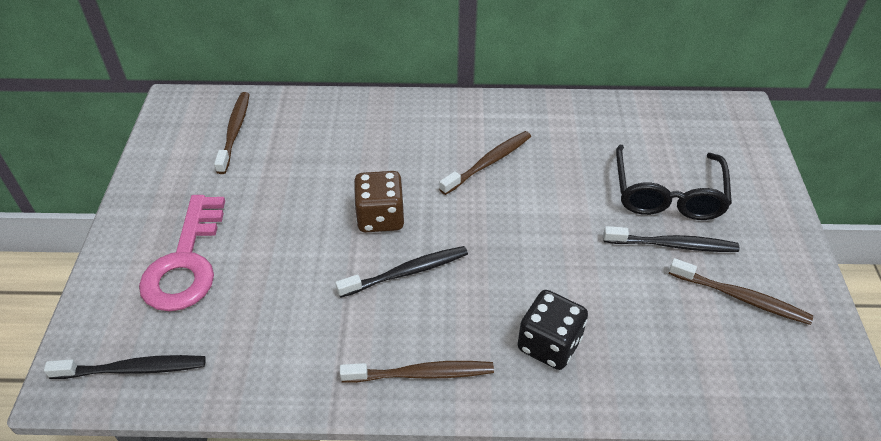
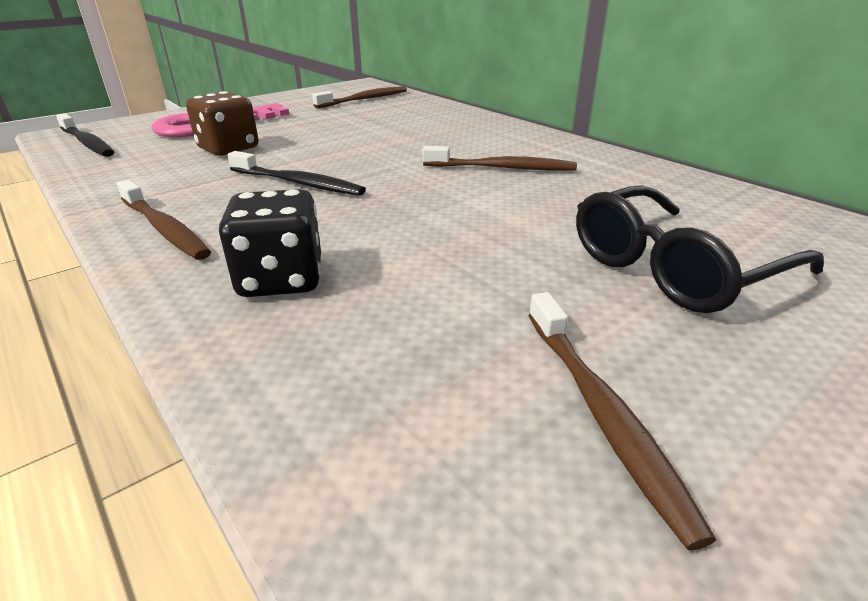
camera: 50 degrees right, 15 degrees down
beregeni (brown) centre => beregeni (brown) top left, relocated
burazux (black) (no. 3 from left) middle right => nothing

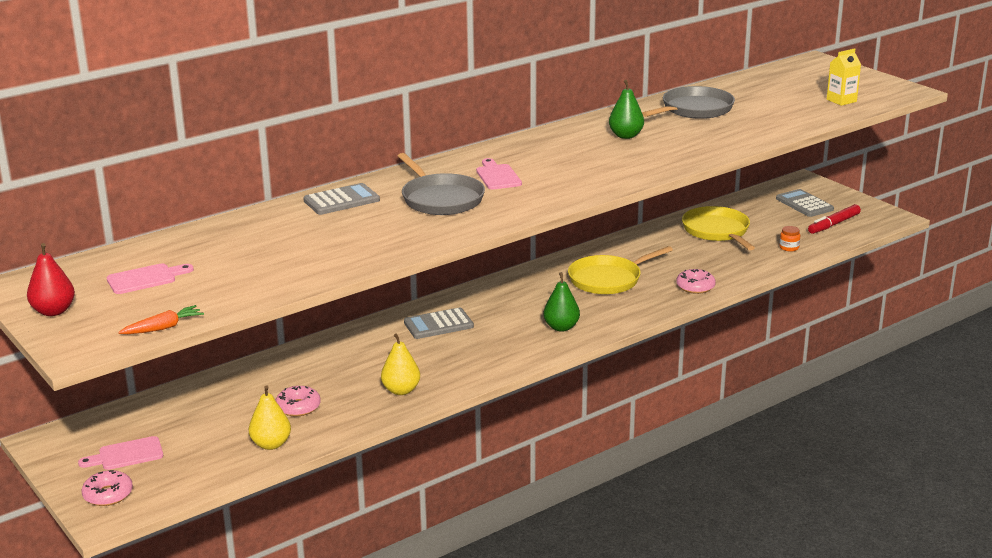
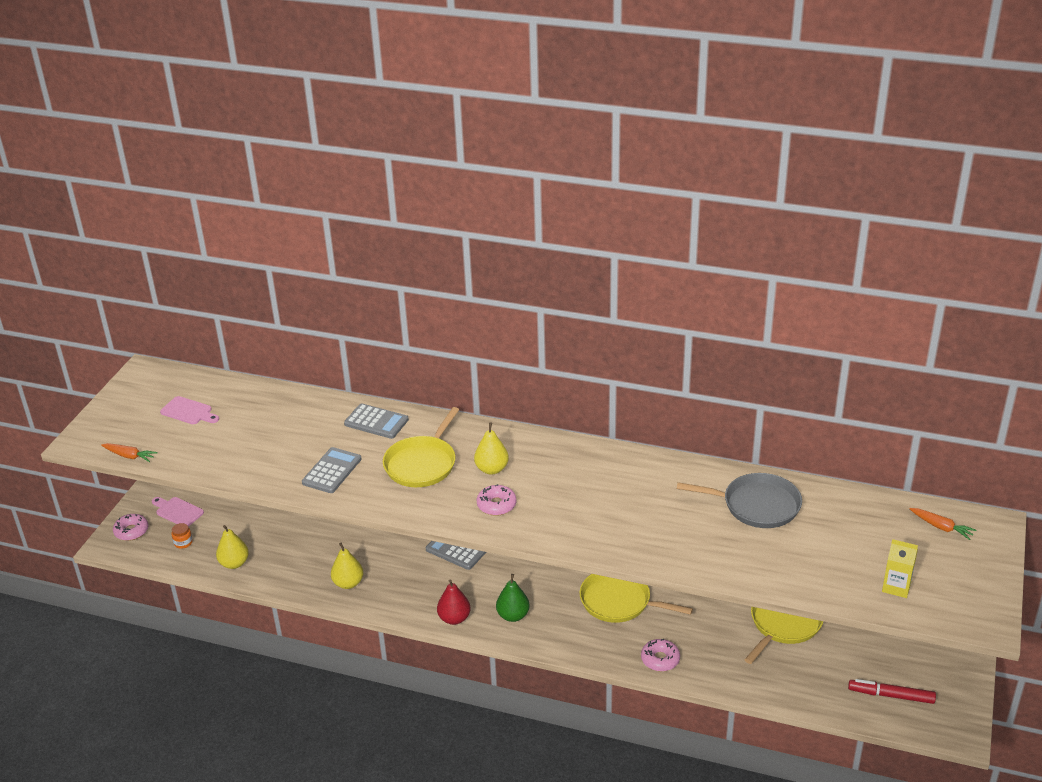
camera: 55 degrees right, 10 degrees up
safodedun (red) middle left => safodedun (red) bottom centre, relocated
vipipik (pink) (no. 2 from left) bottom left => vipipik (pink) (no. 2 from left) centre, relocated
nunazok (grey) (no. 1 from left) top centre => nunazok (yellow) (no. 1 from left) centre
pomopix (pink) (no. 3 from left) top centre => safodedun (yellow) (no. 3 from left) centre
safodedun (green) (no. 2 from left) top centre => nothing
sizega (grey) (no. 3 from left in the first image) middle right => sizega (grey) (no. 1 from left) middle left, relocated
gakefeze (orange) middle right => gakefeze (orange) bottom left, relocated
nothing => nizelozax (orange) (no. 2 from left) bottom right

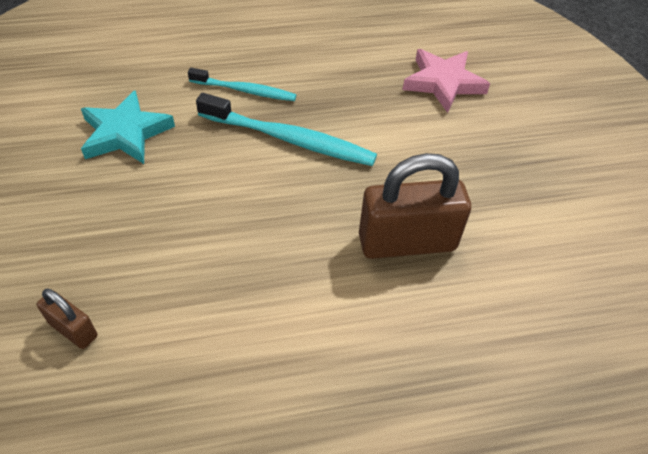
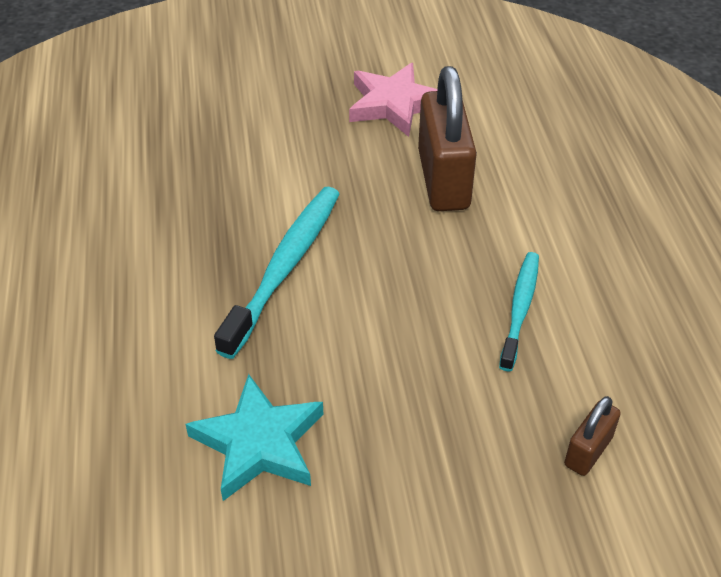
camera: 85 degrees left, 5 degrees down
burazux (turquoise) (no. 1 from left in the first image) top centre => burazux (turquoise) (no. 2 from left) middle right, relocated
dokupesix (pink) top right => dokupesix (pink) top centre, relocated

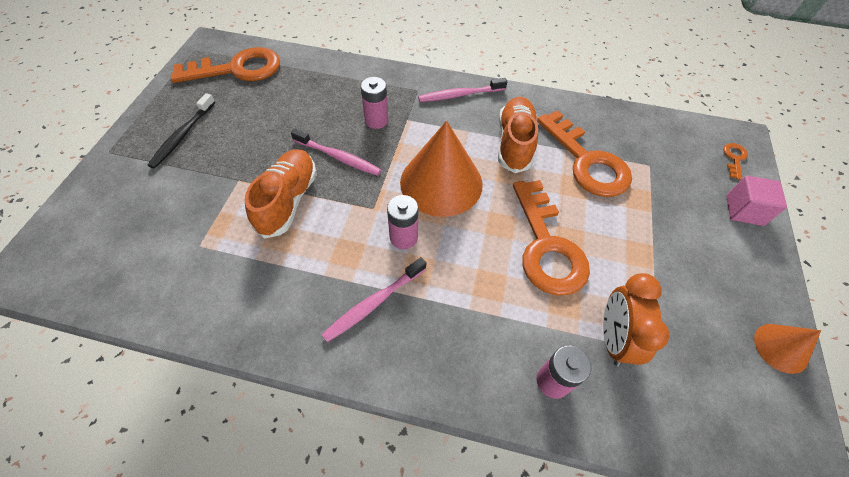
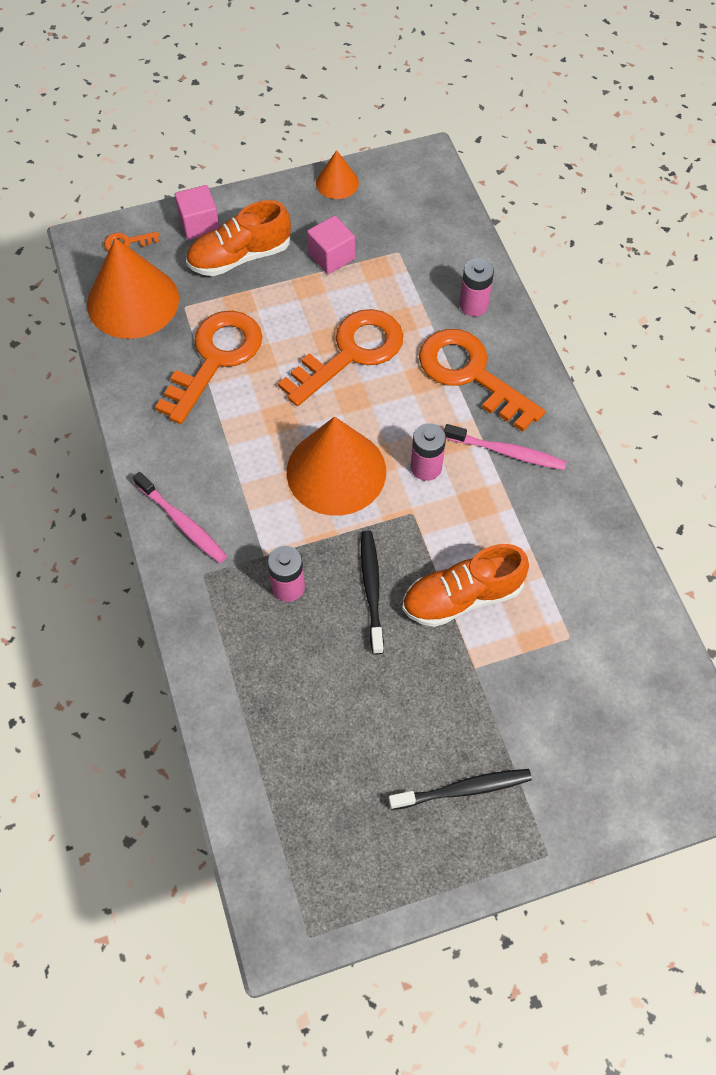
camera: 120 degrees left, 5 degrees up
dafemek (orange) (no. 1 from left in the first image) top left => dafemek (orange) (no. 4 from left) middle right, relocated
burazux (pink) (no. 1 from left) top centre => burazux (black) (no. 1 from left) centre
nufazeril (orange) (no. 2 from left in the first image) top centre => nufazeril (orange) (no. 1 from left) top left, relocated
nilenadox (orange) bottom right => nothing
nothing => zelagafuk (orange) (no. 1 from left) top left
nothing => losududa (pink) (no. 2 from left) top centre

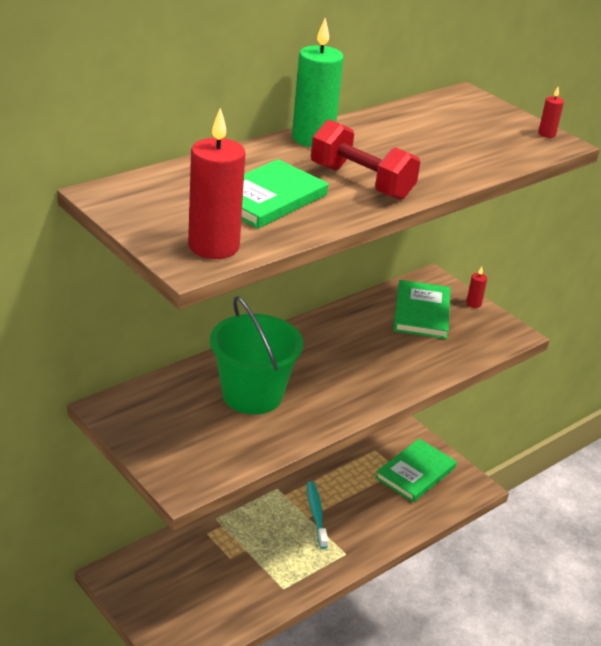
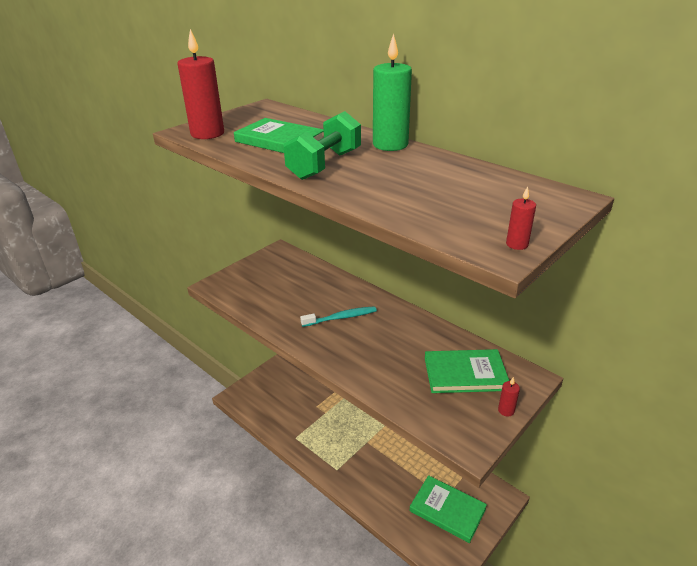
camera: 85 degrees right, 0 degrees up
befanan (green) centre => nothing
burazux (turquoise) bottom centre => burazux (turquoise) centre, relocated
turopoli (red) top centre => turopoli (green) top centre

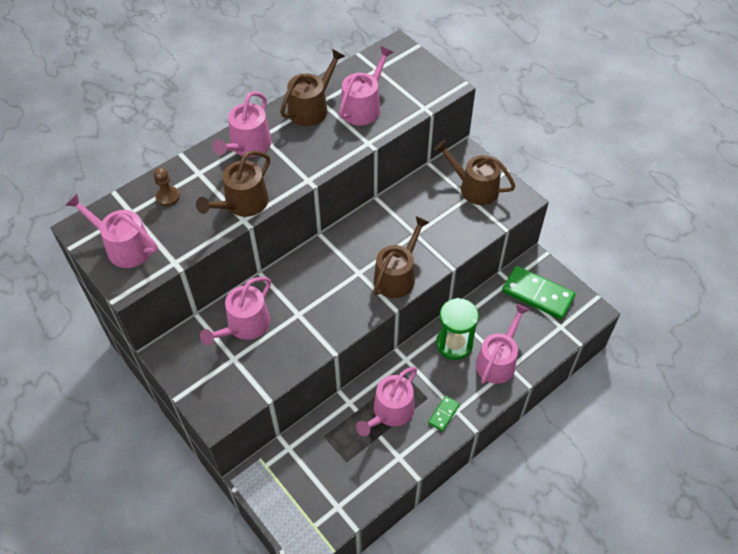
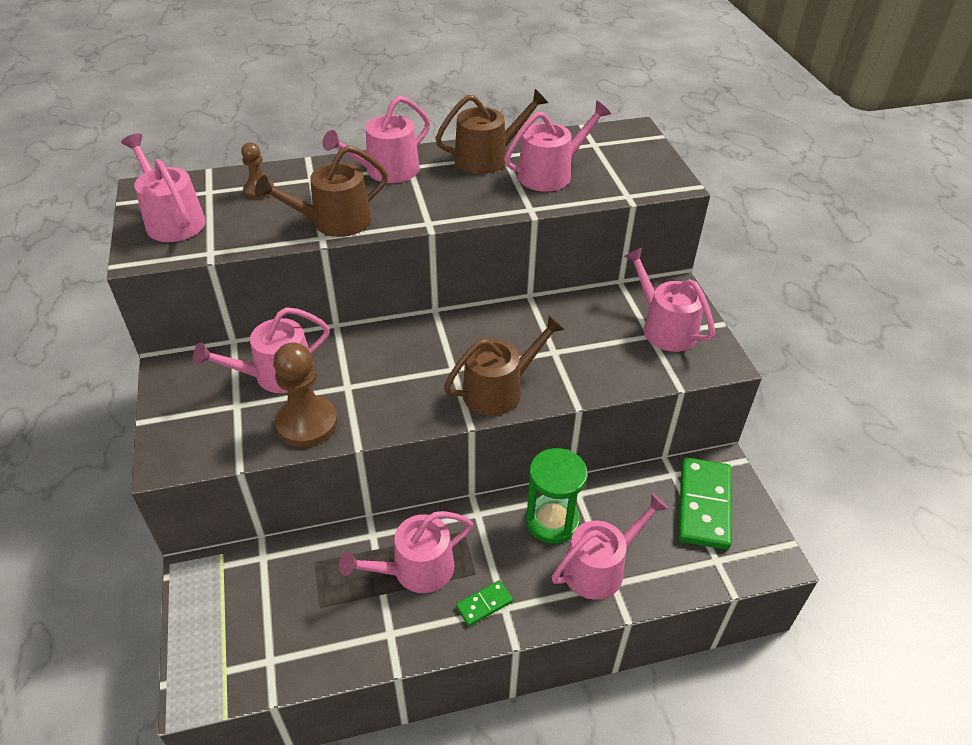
camera: 25 degrees right, 10 degrees down
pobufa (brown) (no. 4 from left) top centre => pobufa (pink) (no. 7 from left) middle right
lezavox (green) (no. 2 from left) middle right => lezavox (green) (no. 2 from left) bottom right, 45 degrees clockwise
nothing => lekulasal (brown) (no. 2 from left) middle left

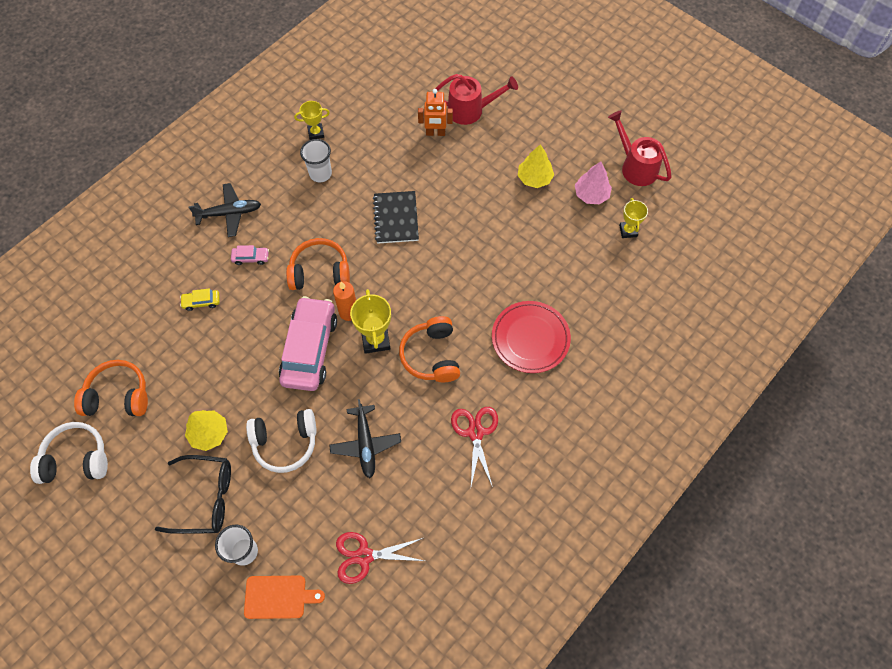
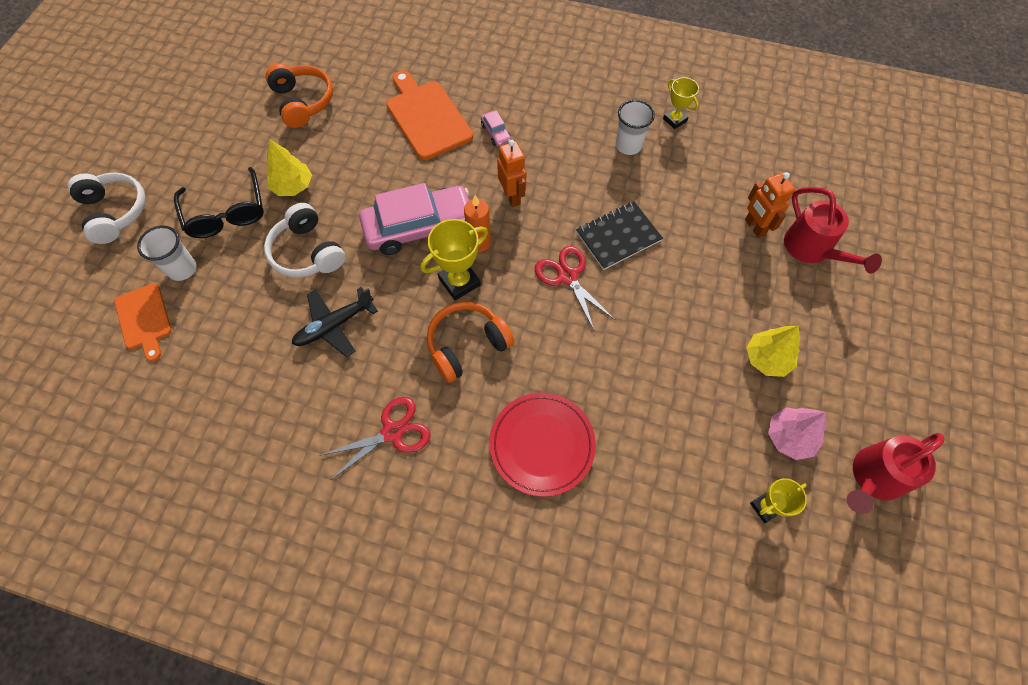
camera: 65 degrees right, 0 degrees up
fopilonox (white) (no. 1 from left) bottom left => fopilonox (white) (no. 1 from left) top left, relocated
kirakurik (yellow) middle left => pomopix (orange) (no. 2 from left) top centre
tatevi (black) (no. 1 from left) top left => nothing
fopilonox (orange) (no. 2 from left) centre => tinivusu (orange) (no. 1 from left) top centre
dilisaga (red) (no. 1 from left in the first image) bottom centre => dilisaga (red) (no. 2 from left) centre, relocated
pobufa (red) (no. 2 from left) top right => pobufa (red) (no. 2 from left) bottom right, 150 degrees counterclockwise

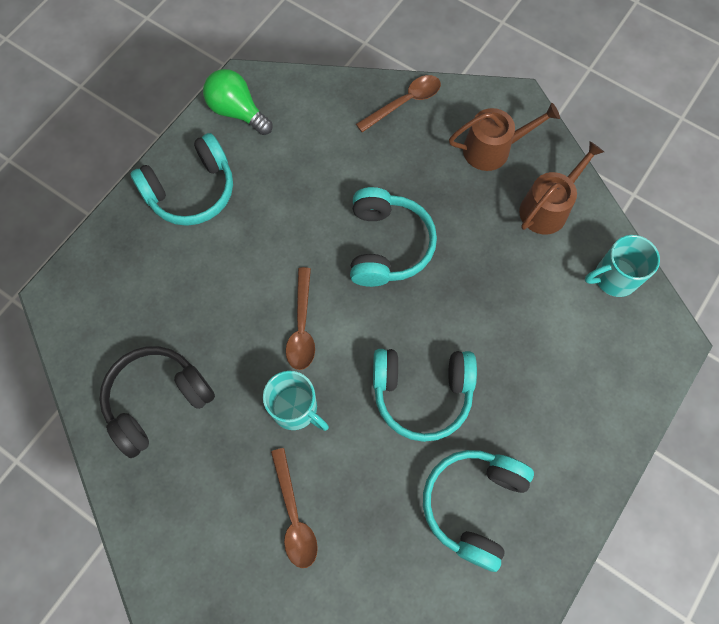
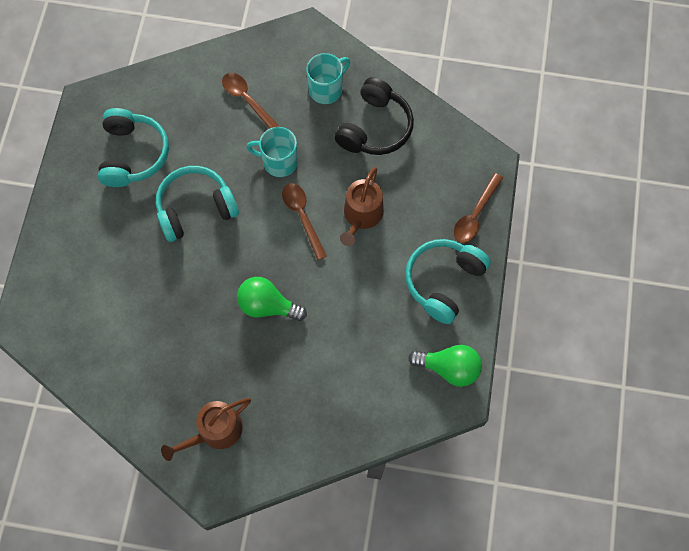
camera: 155 degrees right, 0 degrees up
fopilonox (turquoise) (no. 2 from left) centre => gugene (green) (no. 1 from left) centre
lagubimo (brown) (no. 3 from left) top centre => lagubimo (brown) (no. 3 from left) middle right, relocated
pobufa (brown) (no. 2 from left) top right => pobufa (brown) (no. 2 from left) centre, relocated
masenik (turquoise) (no. 2 from left) middle right => masenik (turquoise) (no. 2 from left) top centre, relocated

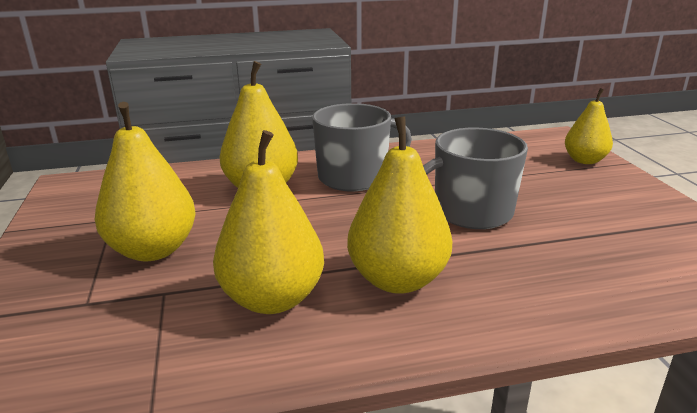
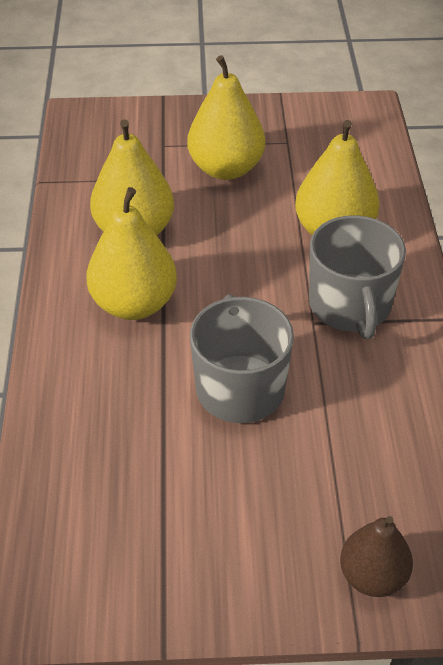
camera: 100 degrees right, 20 degrees up
safodedun (yellow) (no. 5 from left) top right => safodedun (brown) bottom right

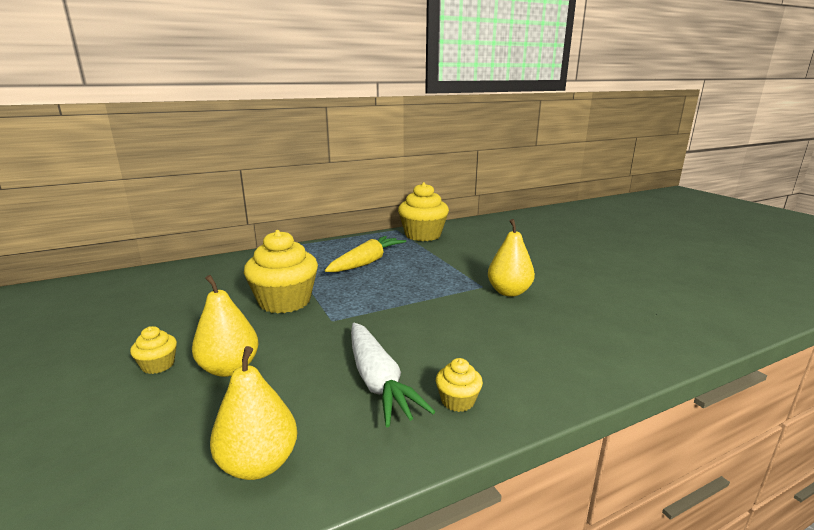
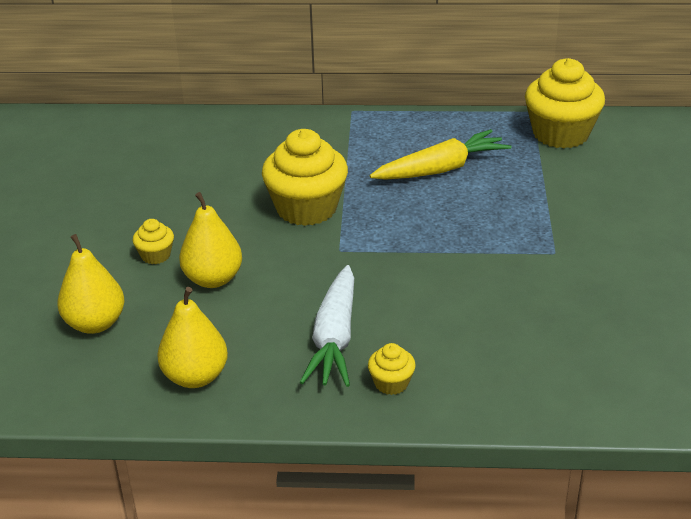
camera: 30 degrees right, 15 degrees up
safodedun (yellow) (no. 3 from left in the first image) centre => safodedun (yellow) (no. 1 from left) middle left, relocated

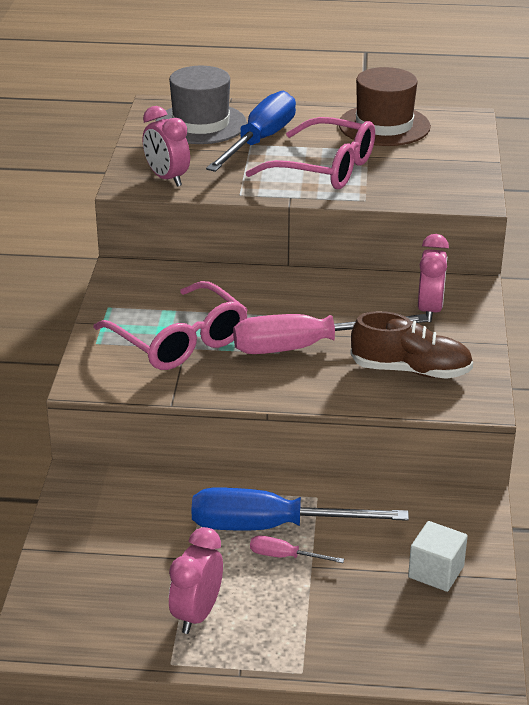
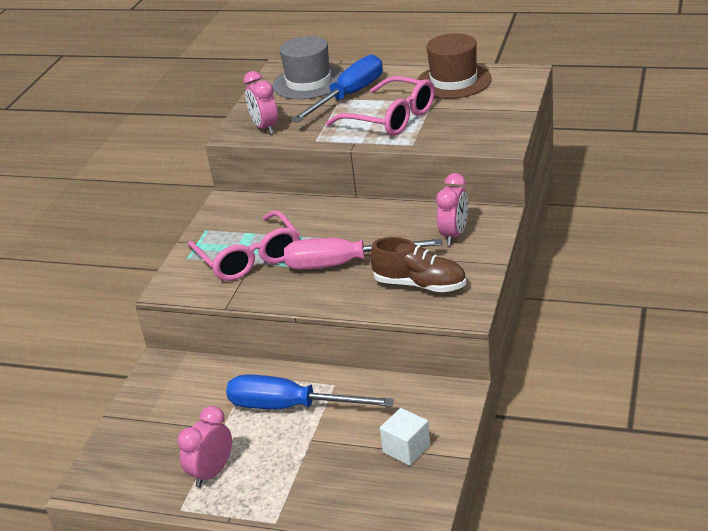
camera: 15 degrees right, 0 degrees up
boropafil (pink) (no. 1 from left) bottom centre => nothing

